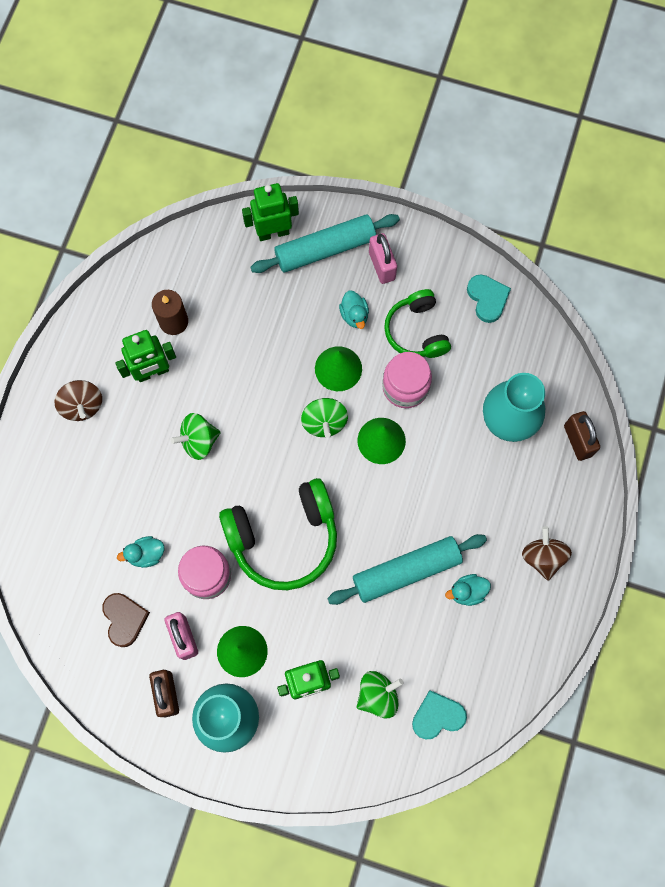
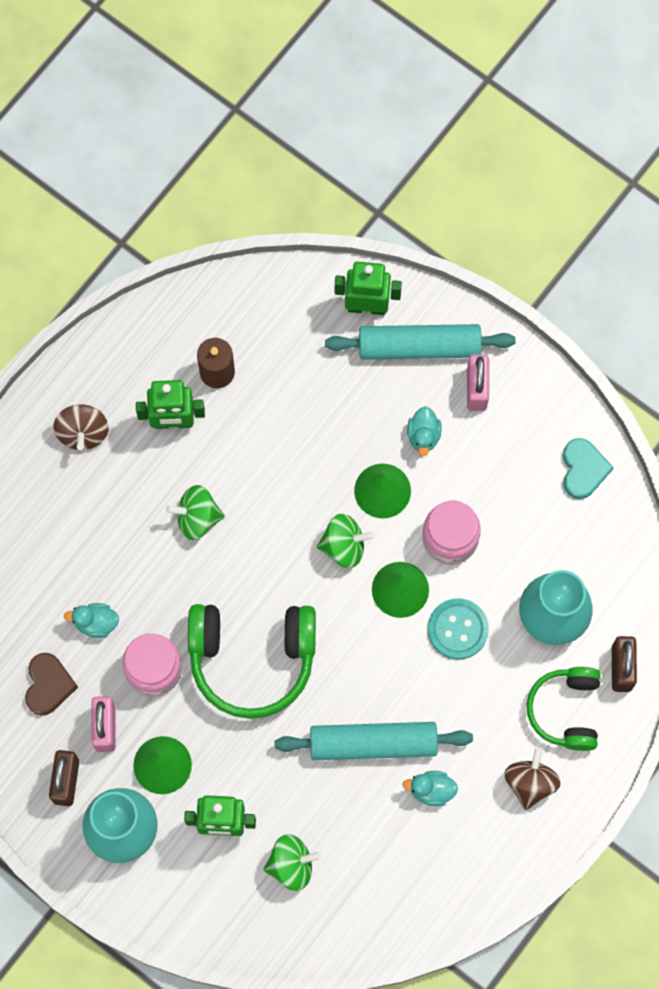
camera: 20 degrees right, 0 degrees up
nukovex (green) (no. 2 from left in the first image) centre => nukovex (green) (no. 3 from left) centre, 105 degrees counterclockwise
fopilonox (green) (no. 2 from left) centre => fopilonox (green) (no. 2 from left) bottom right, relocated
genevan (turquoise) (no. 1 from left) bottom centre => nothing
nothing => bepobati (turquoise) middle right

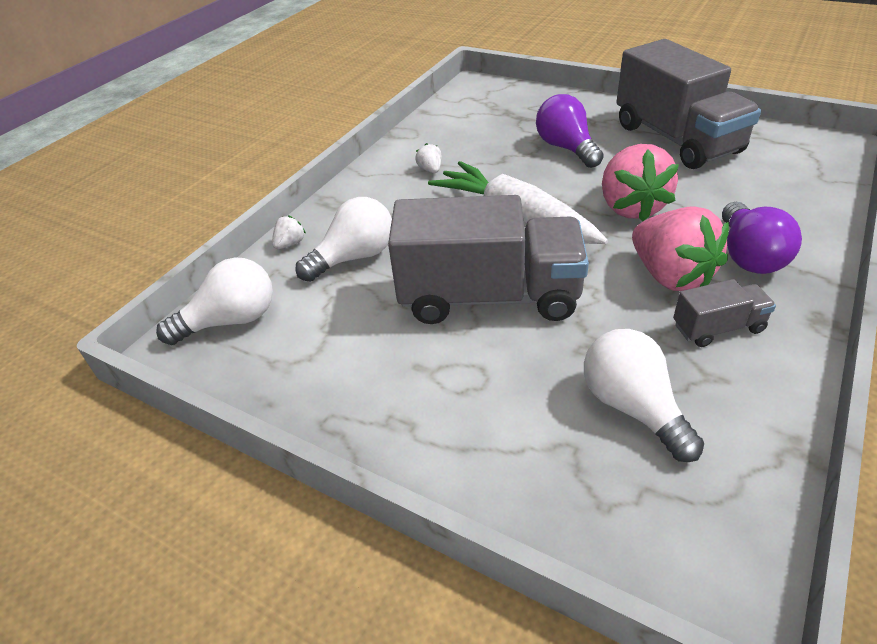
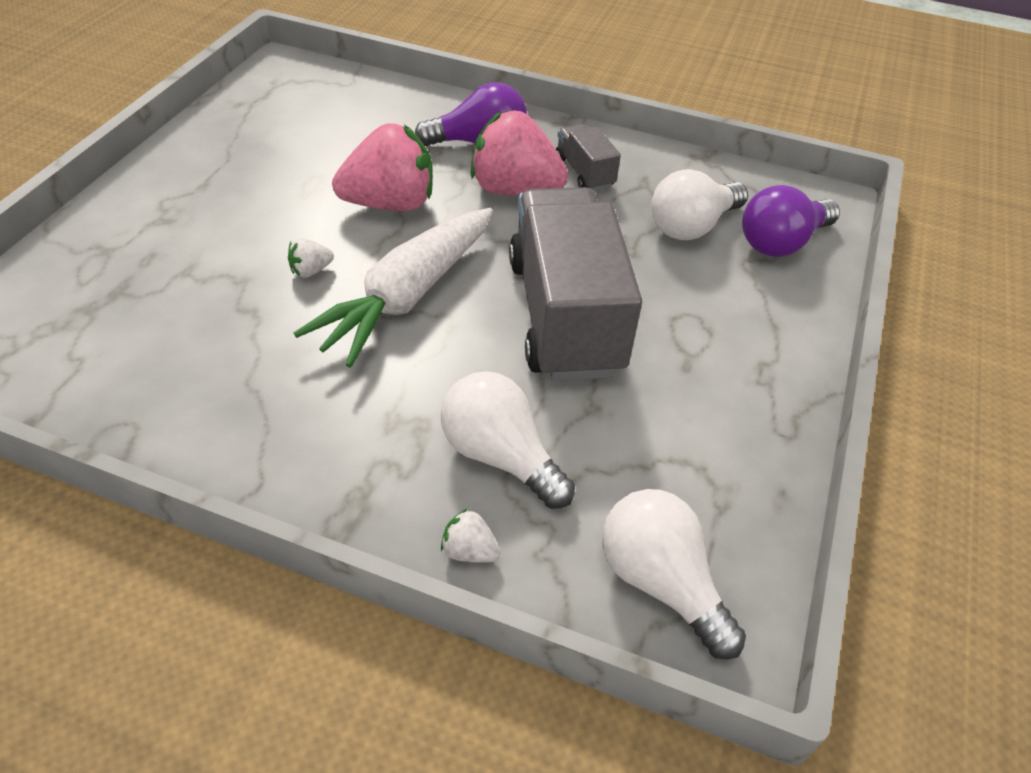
camera: 105 degrees left, 5 degrees up
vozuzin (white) (no. 2 from left in the first image) top centre => vozuzin (white) (no. 1 from left) middle left, relocated
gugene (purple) (no. 1 from left in the first image) top centre => gugene (purple) (no. 2 from left) top right, relocated
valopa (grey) (no. 2 from left) top right => nothing
vozuzin (pink) (no. 2 from left) middle right => vozuzin (pink) (no. 2 from left) top centre, 120 degrees counterclockwise

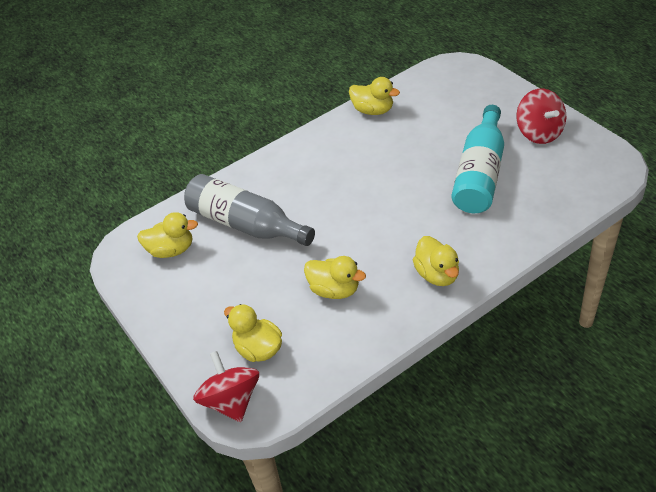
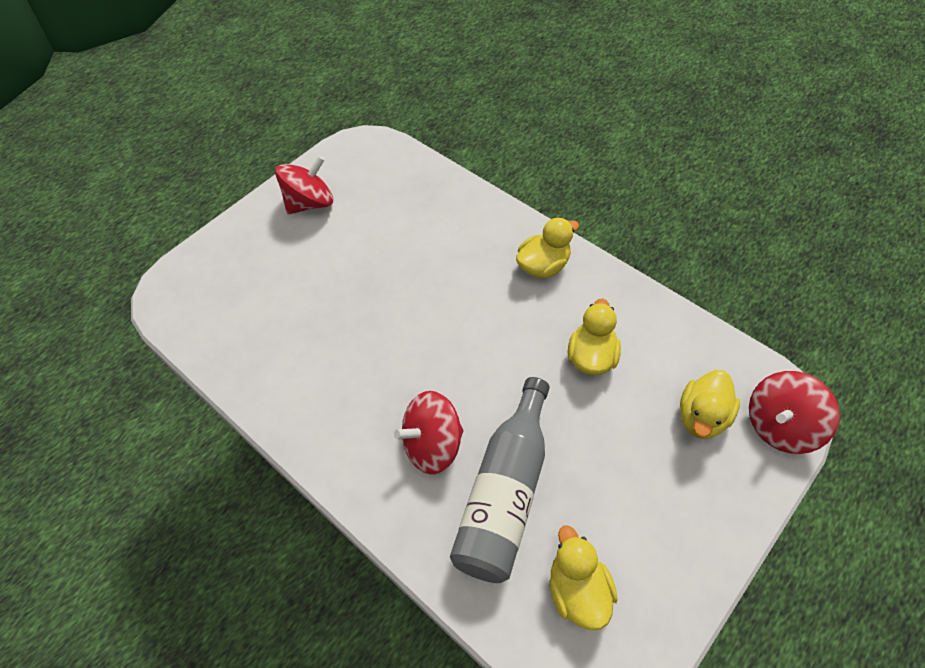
camera: 105 degrees left, 10 degrees up
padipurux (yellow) (no. 4 from left) top centre => nothing
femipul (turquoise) top right => nothing
nothing => nukovex (red) (no. 2 from left) centre

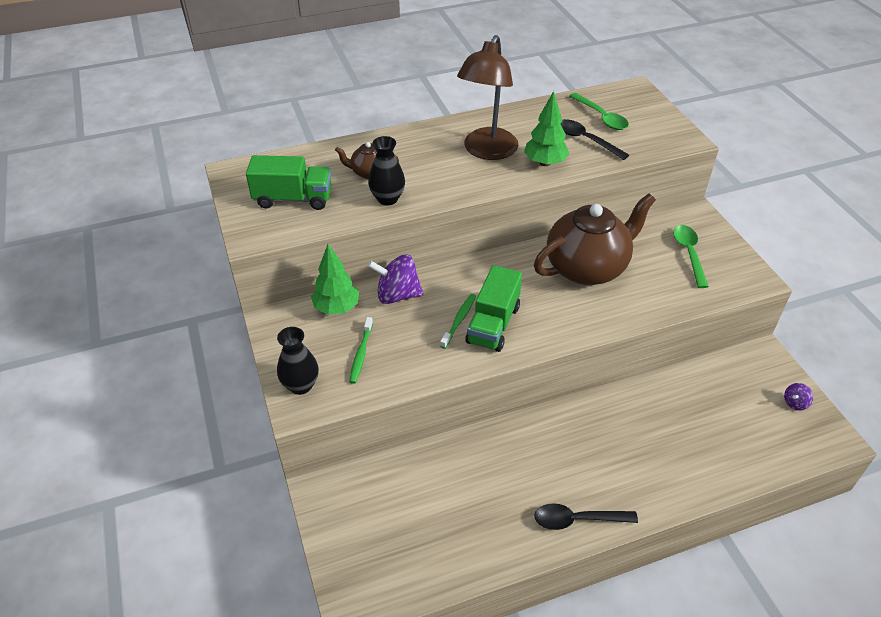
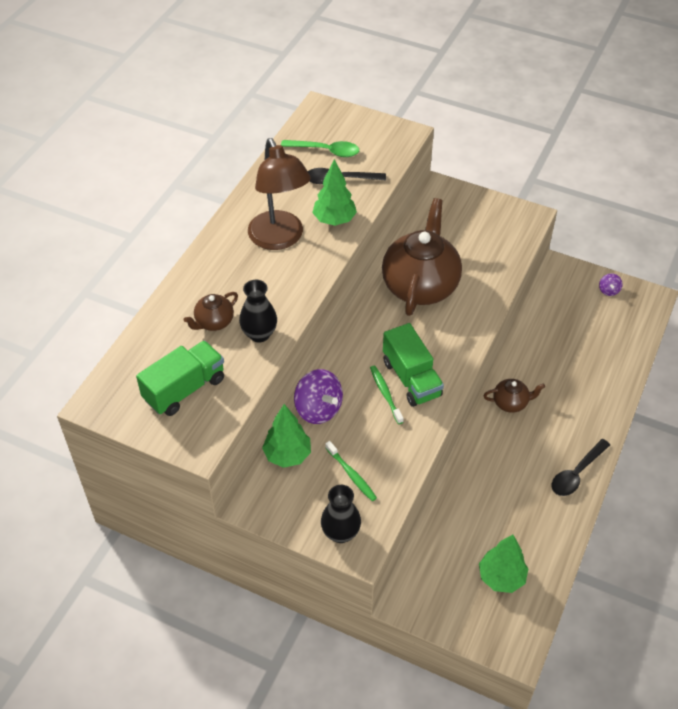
camera: 45 degrees left, 5 degrees up
nukovex (purple) (no. 1 from left) centre, 90 degrees counterclockwise
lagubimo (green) (no. 2 from left) middle right => nothing
nothing => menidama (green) (no. 3 from left) bottom right
nothing => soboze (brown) (no. 3 from left) middle right

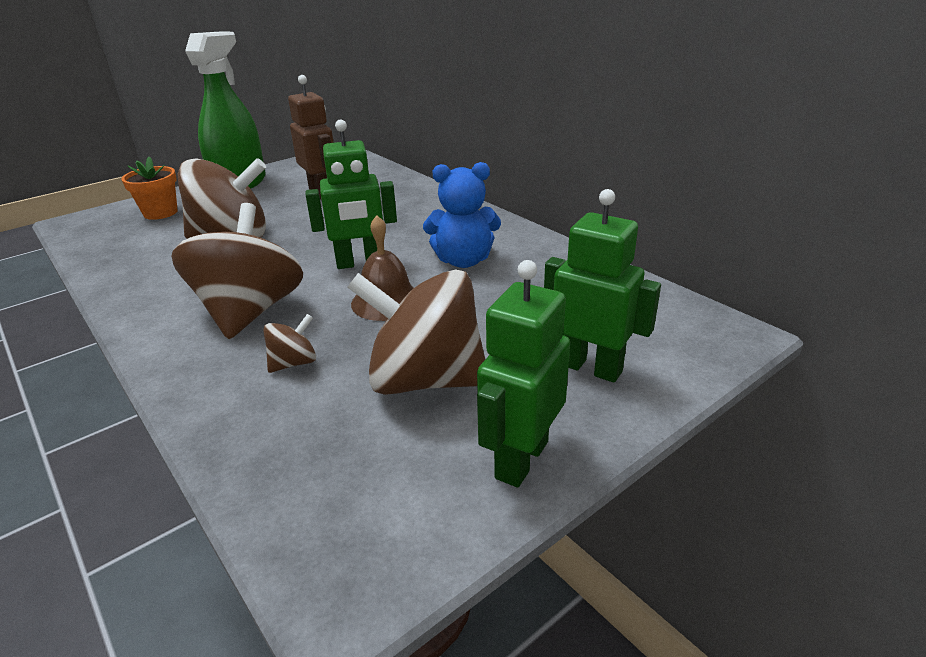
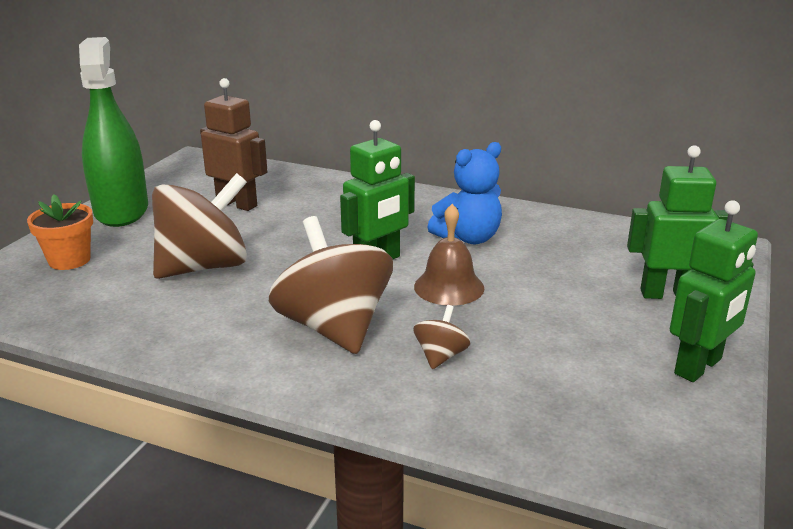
camera: 30 degrees left, 5 degrees down
nukovex (brown) (no. 4 from left) centre => nothing
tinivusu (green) (no. 2 from left in the first image) centre => tinivusu (green) (no. 3 from left) middle right, 135 degrees counterclockwise

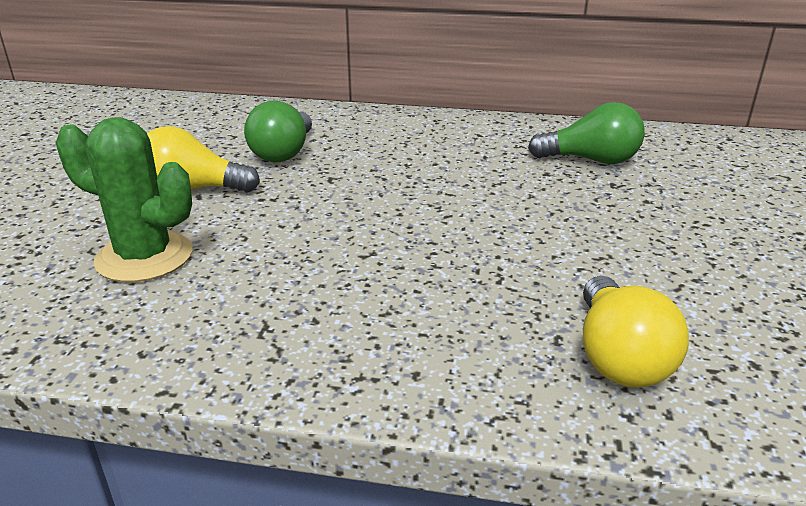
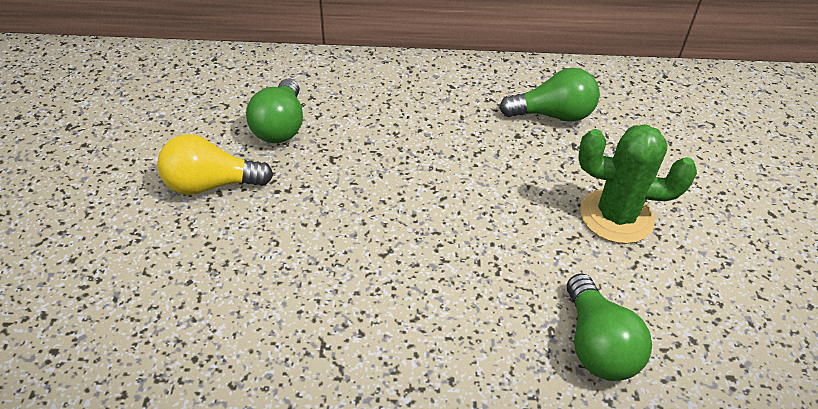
camera: 10 degrees left, 15 degrees up
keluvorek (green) middle left => keluvorek (green) middle right, relocated
gugene (yellow) (no. 2 from left) middle right => gugene (green) (no. 3 from left) bottom right

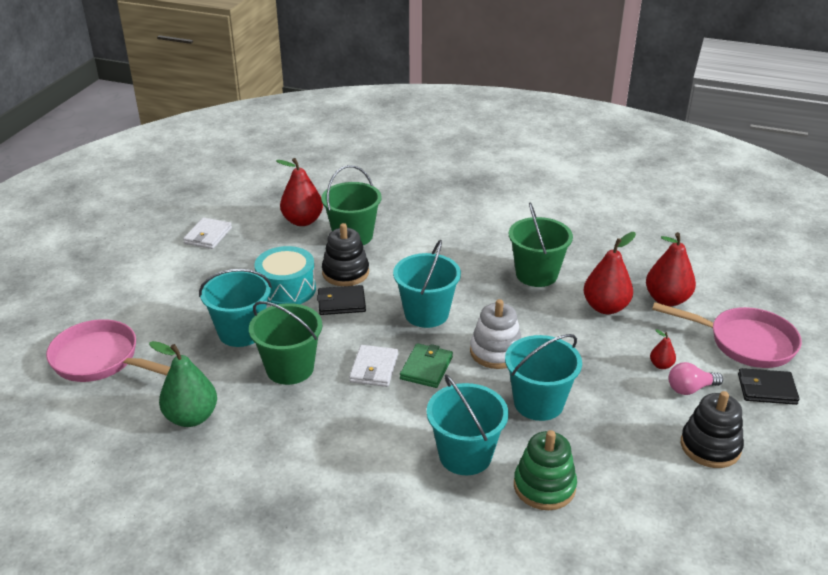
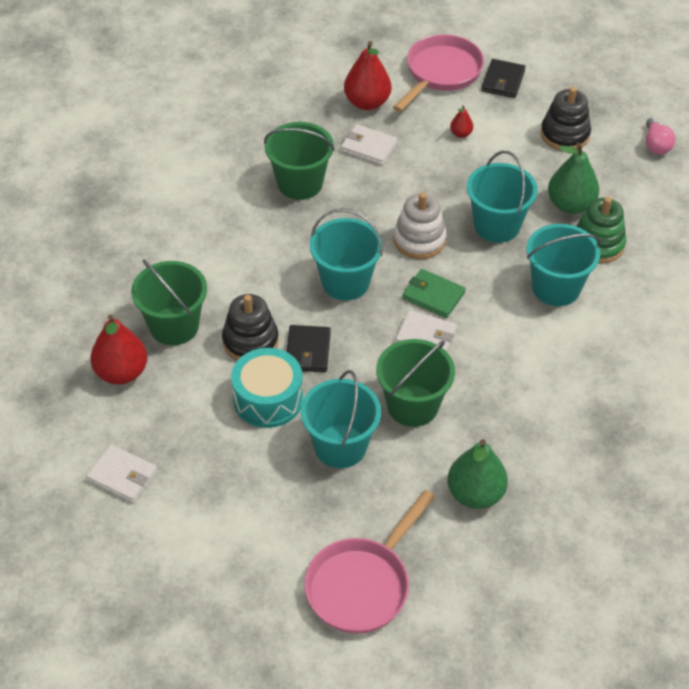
camera: 80 degrees left, 15 degrees up
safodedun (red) (no. 2 from left) middle right => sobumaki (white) (no. 2 from left) top centre
gugene (pink) middle right => gugene (pink) top right, relocated
nothing => safodedun (green) (no. 2 from left) top right

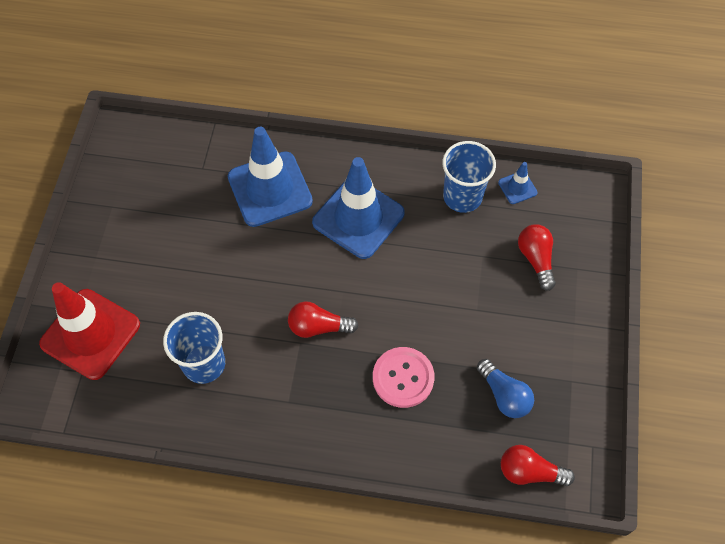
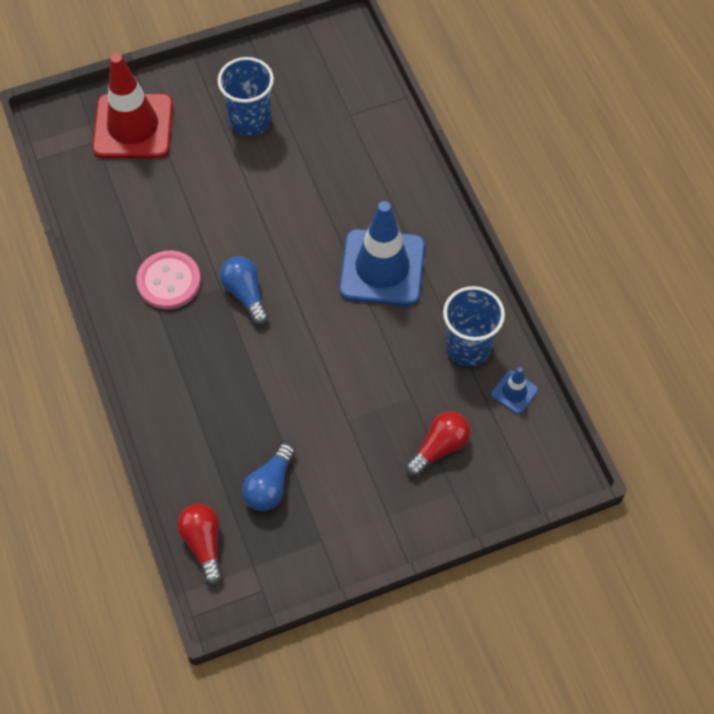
camera: 60 degrees right, 0 degrees up
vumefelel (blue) (no. 1 from left) middle left => vumefelel (blue) (no. 1 from left) top centre, relocated
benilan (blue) (no. 1 from left) top centre => nothing
gugene (red) (no. 1 from left) centre => gugene (blue) (no. 1 from left) centre
bepobati (pink) bottom centre => bepobati (pink) middle left, relocated

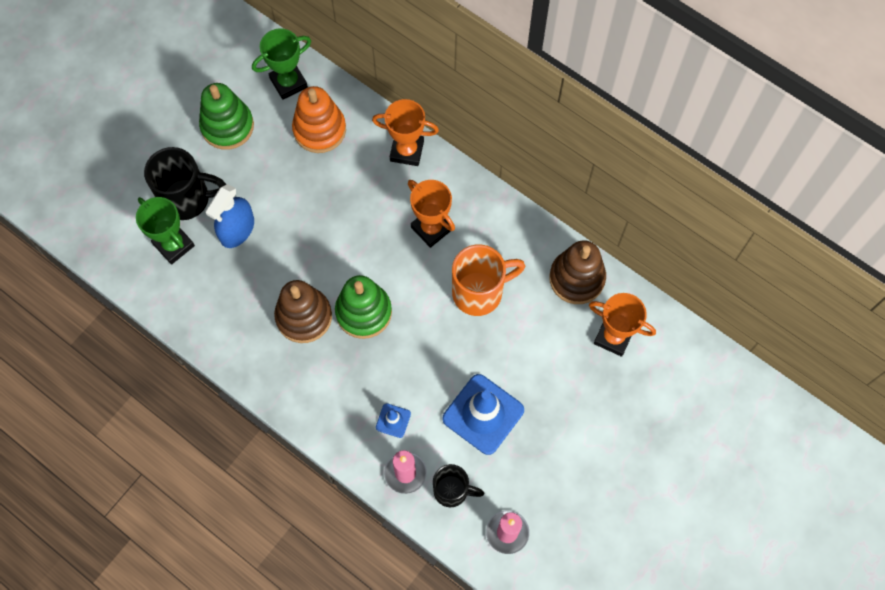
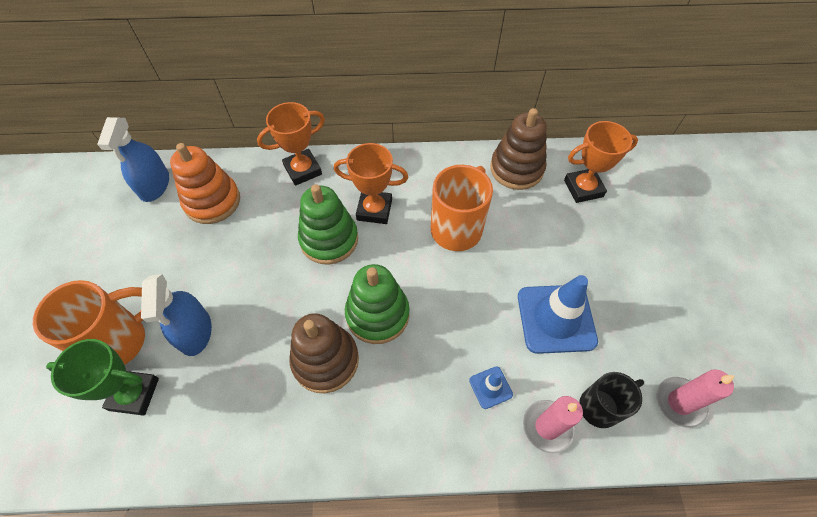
camera: 40 degrees left, 10 degrees down
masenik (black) (no. 1 from left) top left => masenik (orange) (no. 1 from left) middle left
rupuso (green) (no. 1 from left) top left => rupuso (green) (no. 1 from left) centre, relocated
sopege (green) (no. 2 from left) top left => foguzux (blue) (no. 1 from left) top left

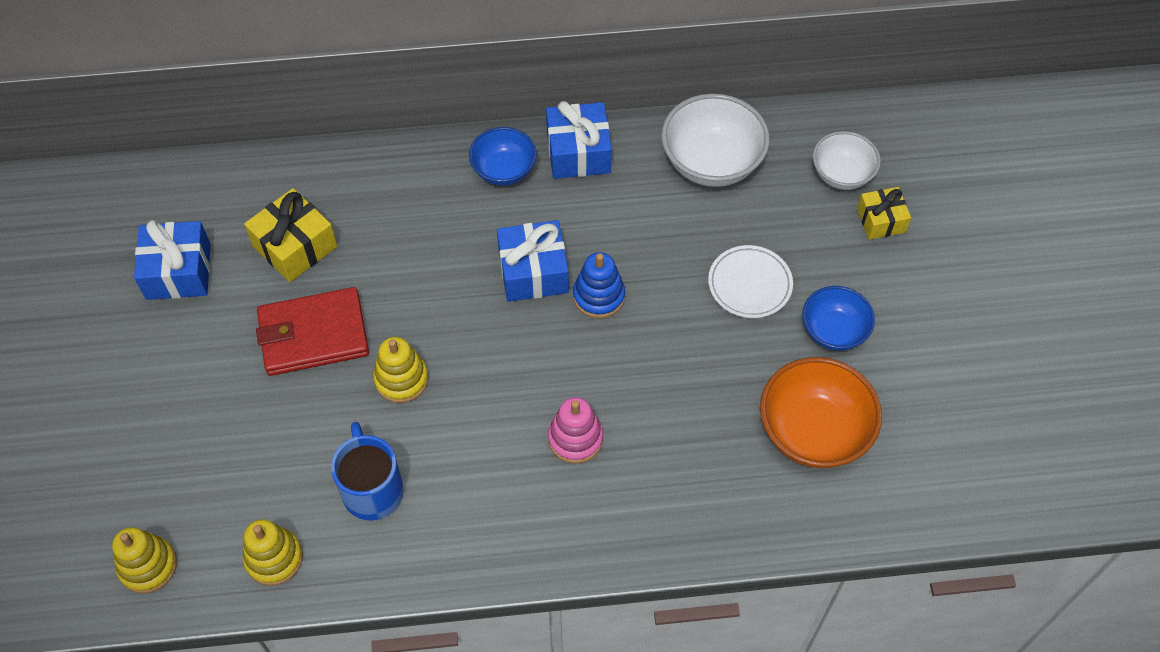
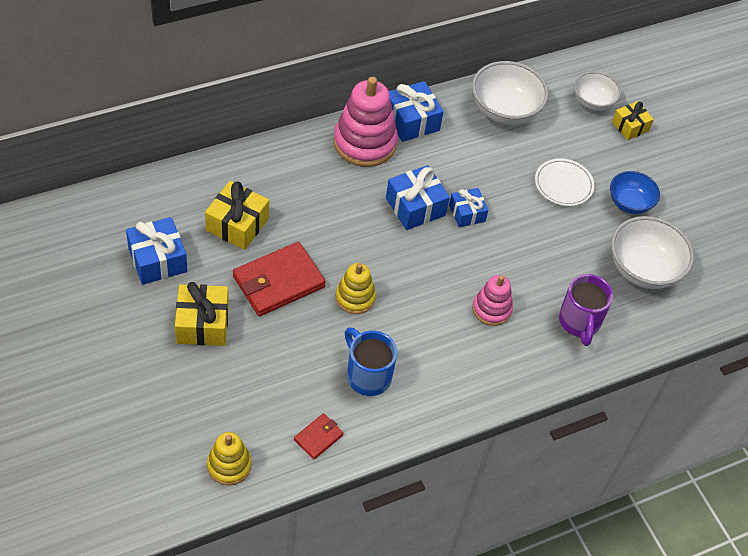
camera: 25 degrees left, 5 degrees down
rupuso (yellow) (no. 2 from left) bottom left => sobumaki (red) (no. 2 from left) bottom centre
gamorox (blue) (no. 1 from left) top centre => rupuso (pink) (no. 1 from left) top centre
rupuso (blue) centre => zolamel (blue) (no. 4 from left) centre
gamorox (orange) middle right => gamorox (white) (no. 3 from left) middle right
nothing => zolamel (yellow) (no. 1 from left) middle left
nothing => masenik (purple) middle right

